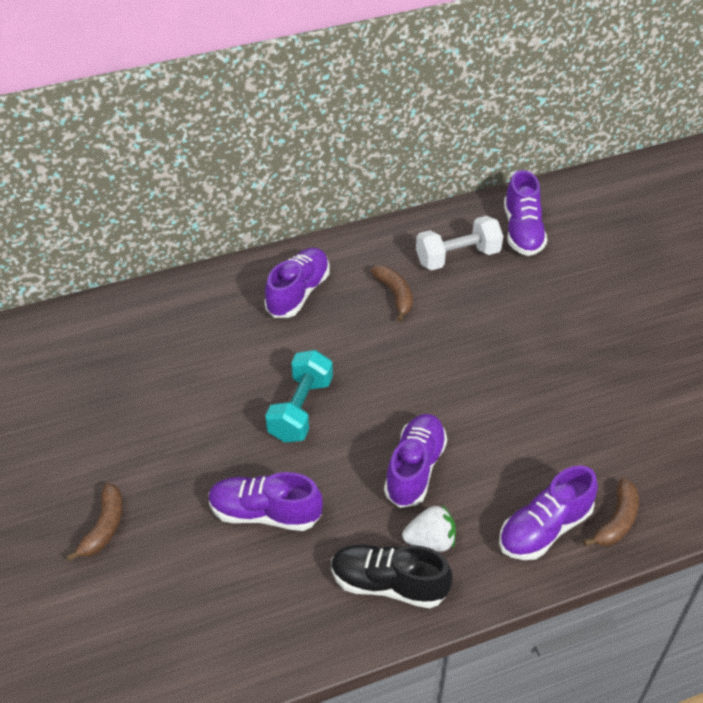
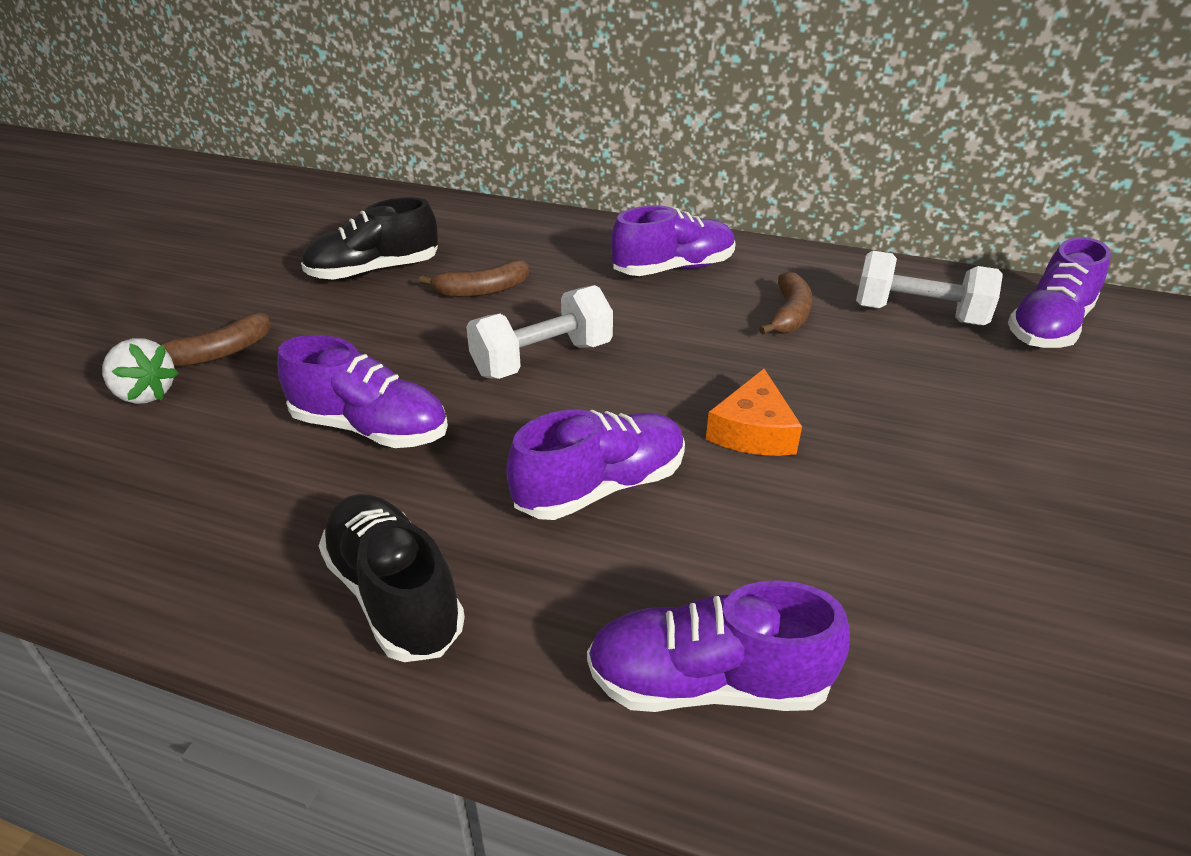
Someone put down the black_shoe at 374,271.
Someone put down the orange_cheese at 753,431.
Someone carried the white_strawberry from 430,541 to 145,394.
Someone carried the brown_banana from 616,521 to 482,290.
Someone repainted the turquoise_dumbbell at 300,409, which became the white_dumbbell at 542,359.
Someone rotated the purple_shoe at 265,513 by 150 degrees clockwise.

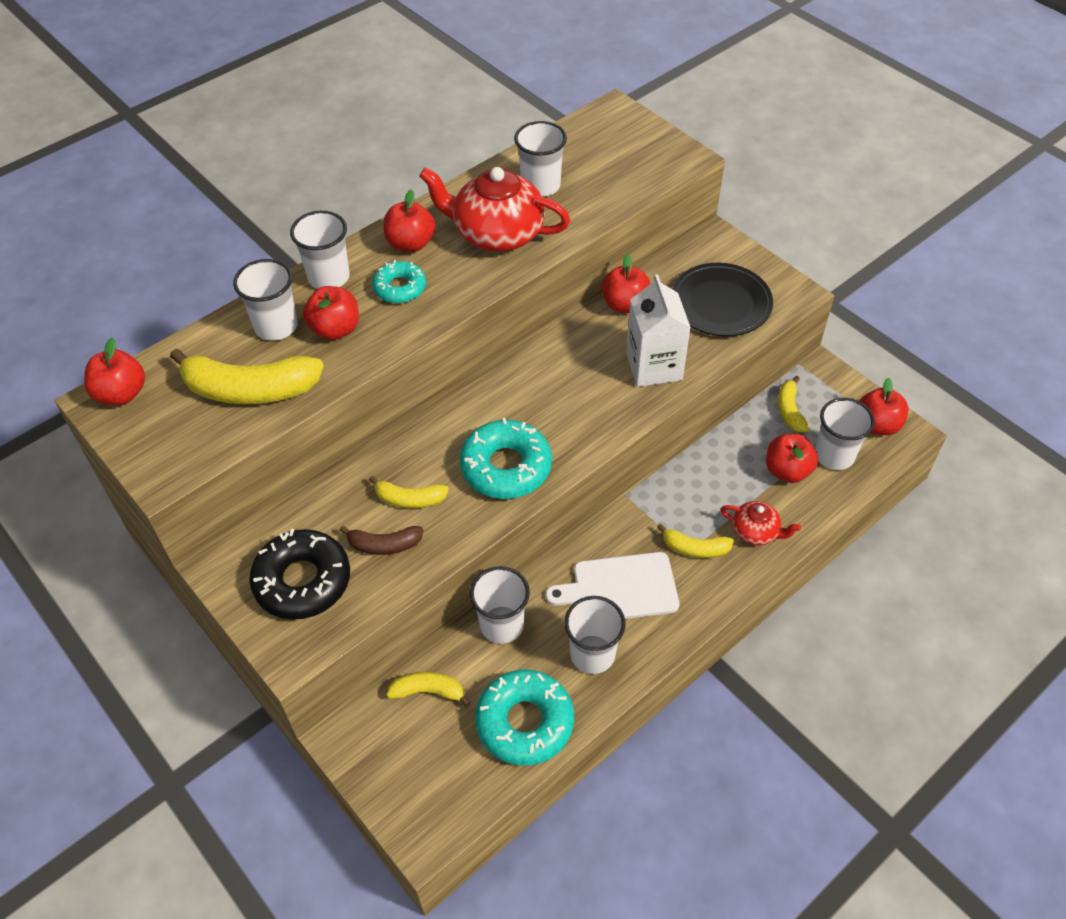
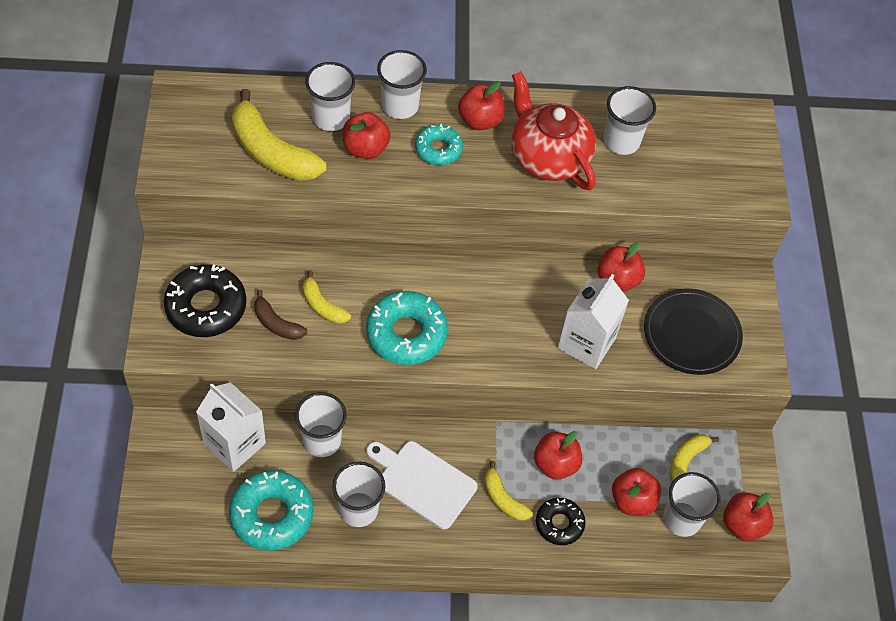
Someone carried the red_apple from 121,394 to 555,464.
Someone swapped the yellow_banana at 428,691 for the white_carton at 234,444.
Someone swapped the red_teapot at 756,532 for the black_donut at 559,524.

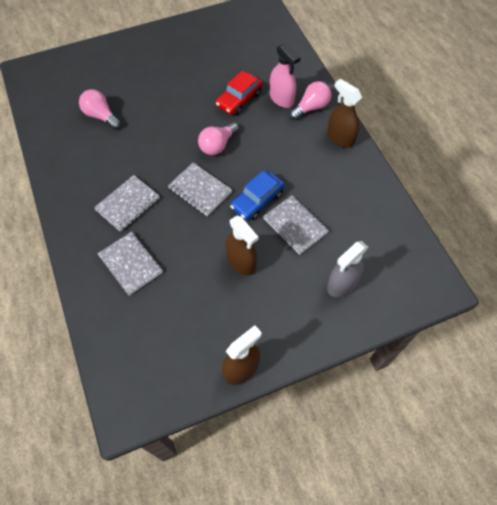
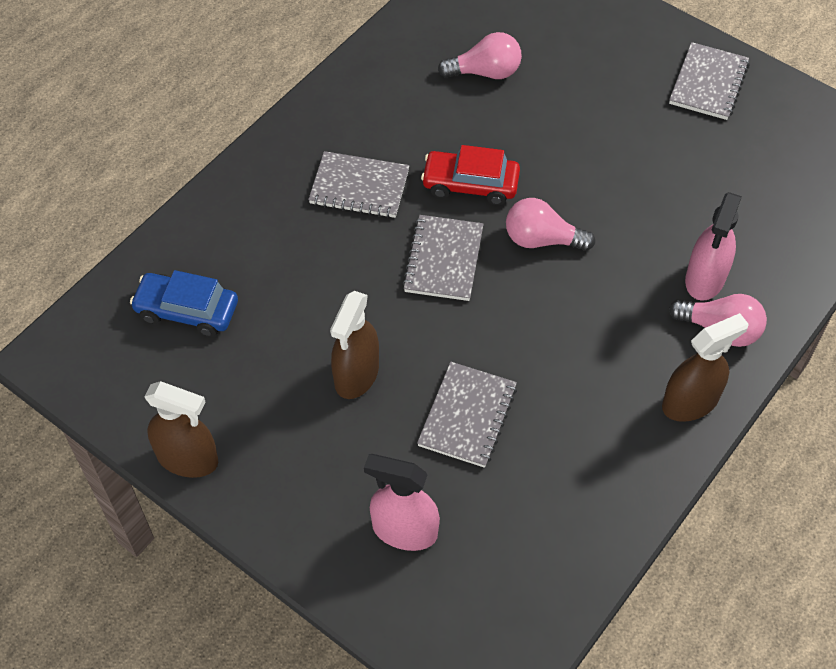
Someone carried the grey_notebook from 131,264 to 708,83.
Someone carried the red_car from 239,99 to 470,184.
Someone carried the blue_car from 257,200 to 187,311.
Someone repainted the grey_spray_bottle at 342,284, which became the pink_spray_bottle at 404,530.
Someone rotated the pink_light_bulb at 101,116 by 75 degrees clockwise.
Someone rotated the brown_spray_bottle at 340,137 by 45 degrees clockwise.

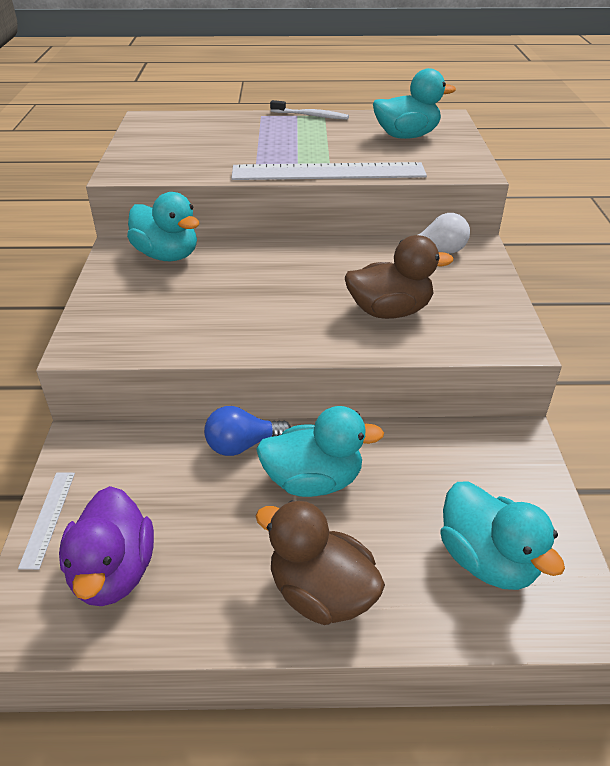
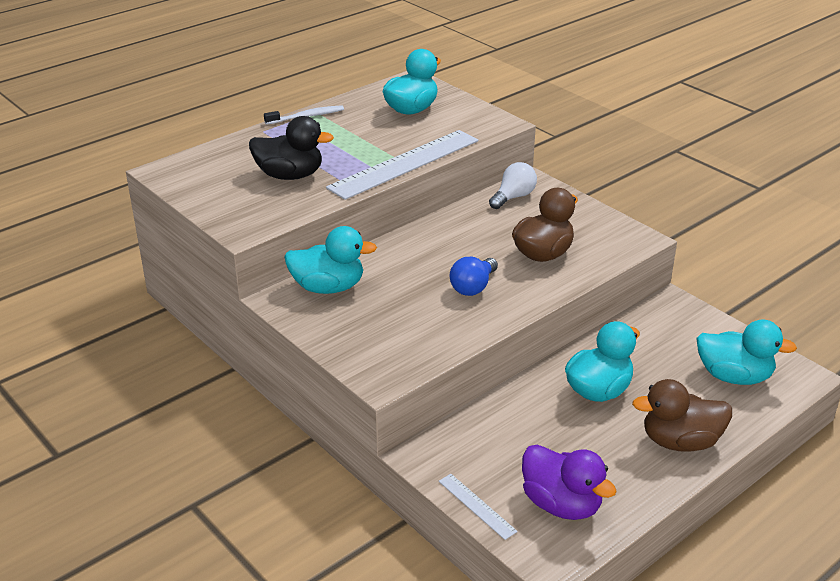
Someone put down the black_duck at 290,175.
Someone carried the blue_light_bulb from 242,445 to 473,287.

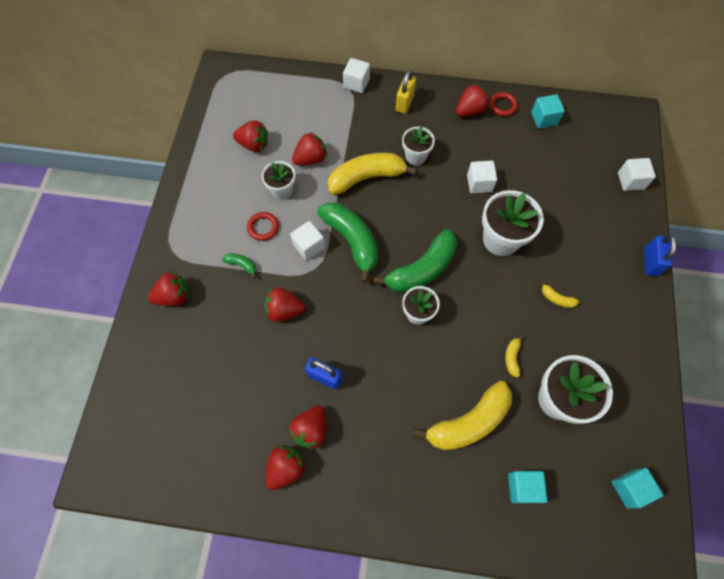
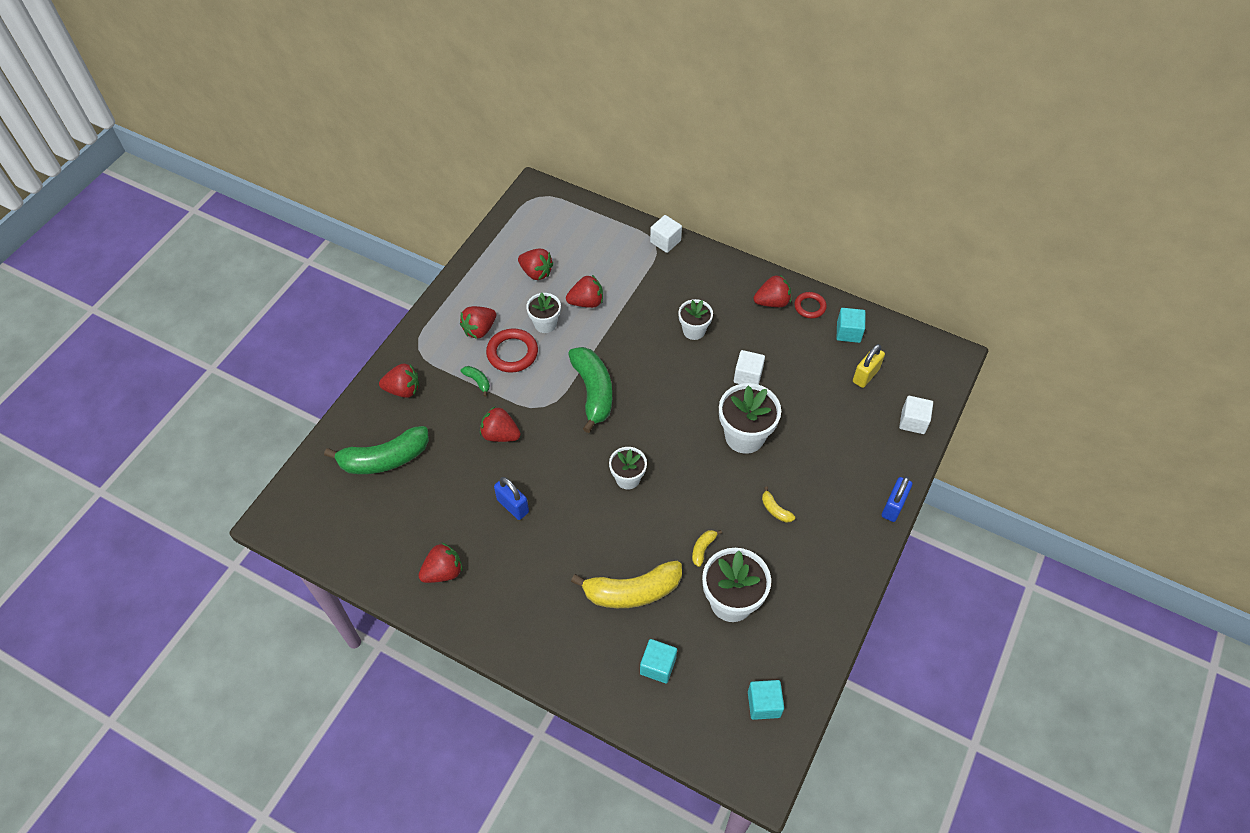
Someone took away the white_cube at 308,246.
Someone took away the yellow_banana at 366,178.
Someone carried the red_strawberry from 311,430 to 479,329.
Someone carried the green_banana from 422,269 to 384,459.
Someone carried the yellow_padlock from 404,103 to 865,375.
Someone scaled the red_ring at 263,227 by 1.57.

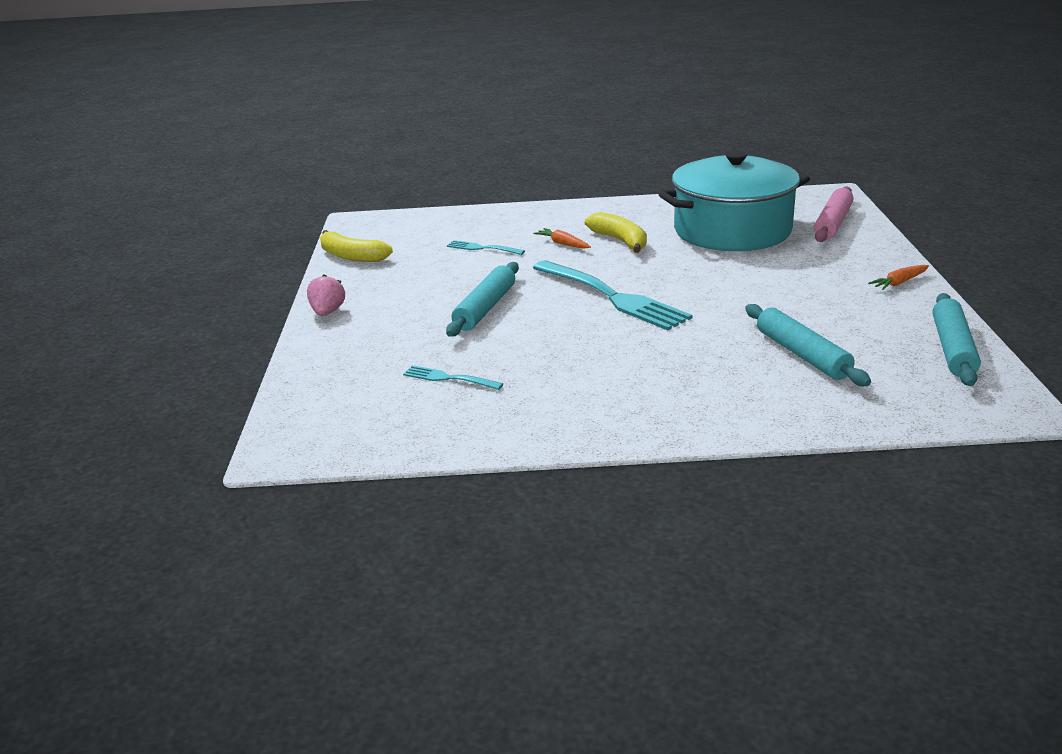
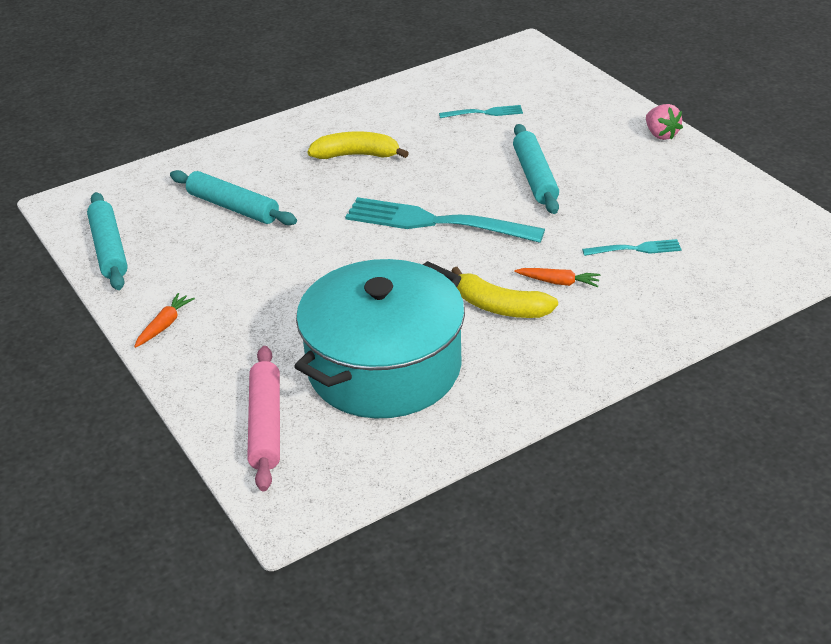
Someone carried the yellow_banana from 351,256 to 357,155.

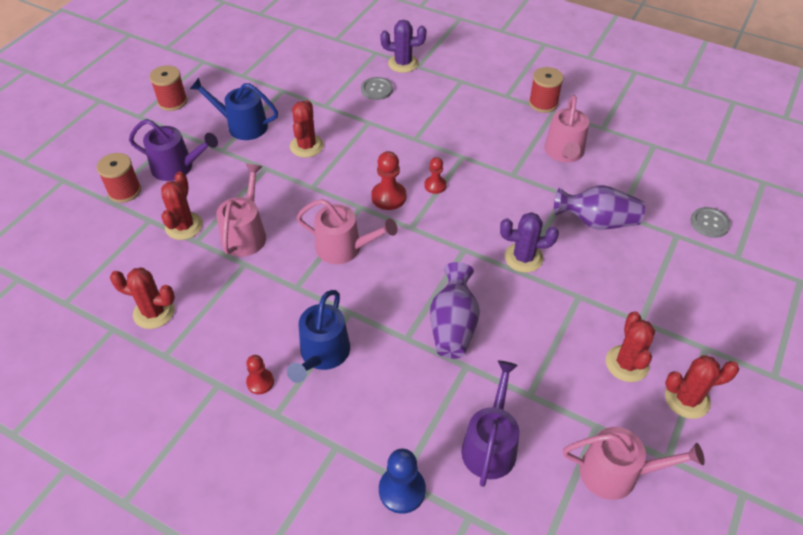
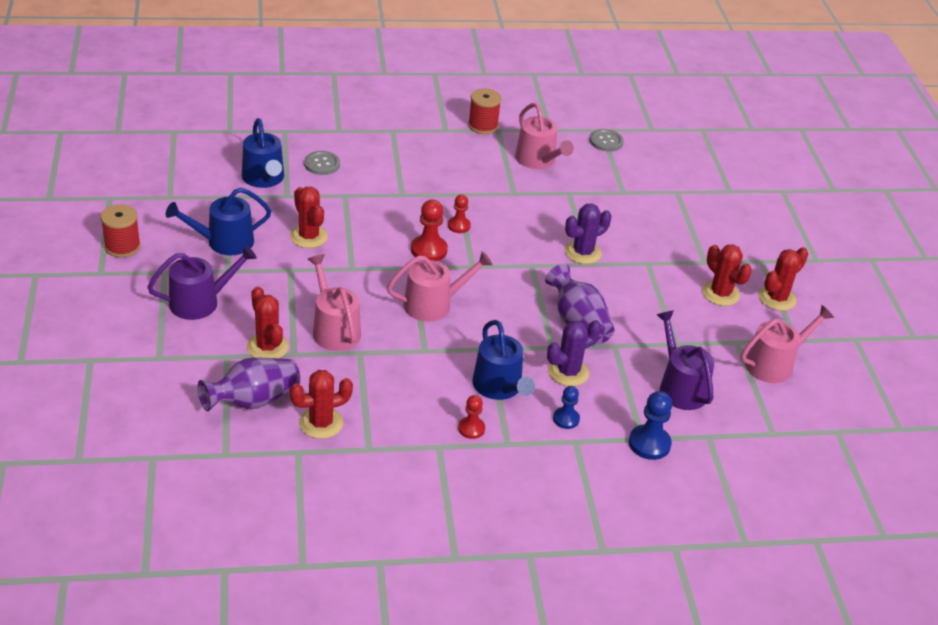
Someone took away the red_spool at 124,191.
Someone put down the blue_watering_can at 264,179.
Someone put down the blue_pawn at 566,419.
Someone carried the purple_cactus from 403,63 to 568,372.
Someone carried the purple_vase from 597,222 to 253,400.
Someone carried the grey_button from 709,223 to 606,141.

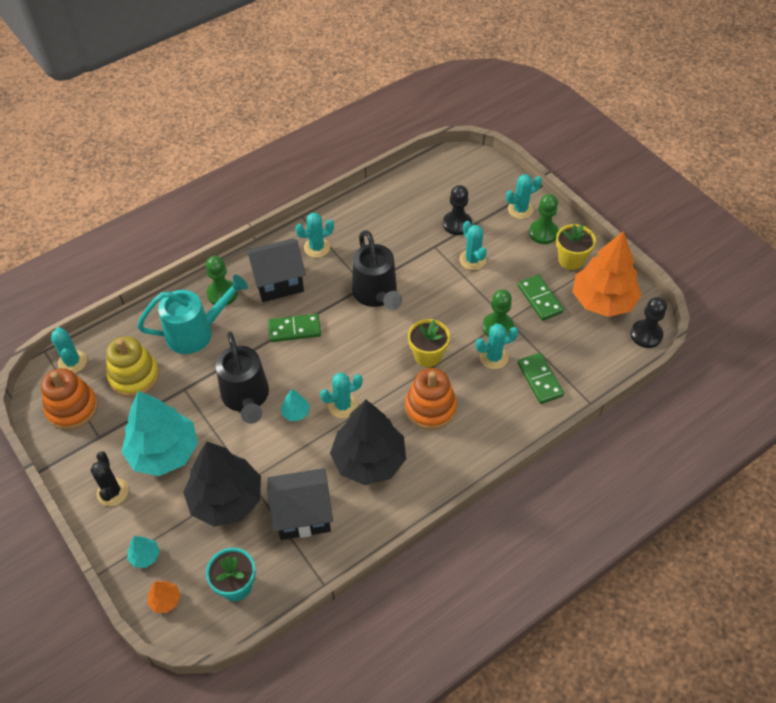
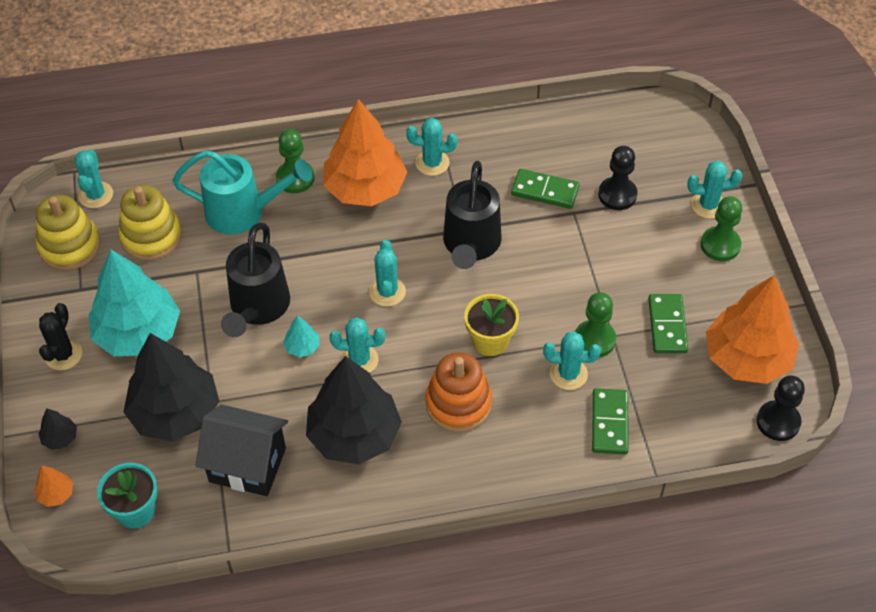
Someone took away the yellow_flower_pot at 571,260.
Someone carried the green_domino from 294,330 to 545,191.
Someone carried the turquoise_cactus from 472,260 to 387,292.
Someone swapped the black_house at 278,282 for the orange_tree at 365,188.
Someone repainted the orange_stacking_toy at 72,408, which became the yellow_stacking_toy at 69,246.
Someone repainted the turquoise_tree at 145,556, which became the black_tree at 60,438.

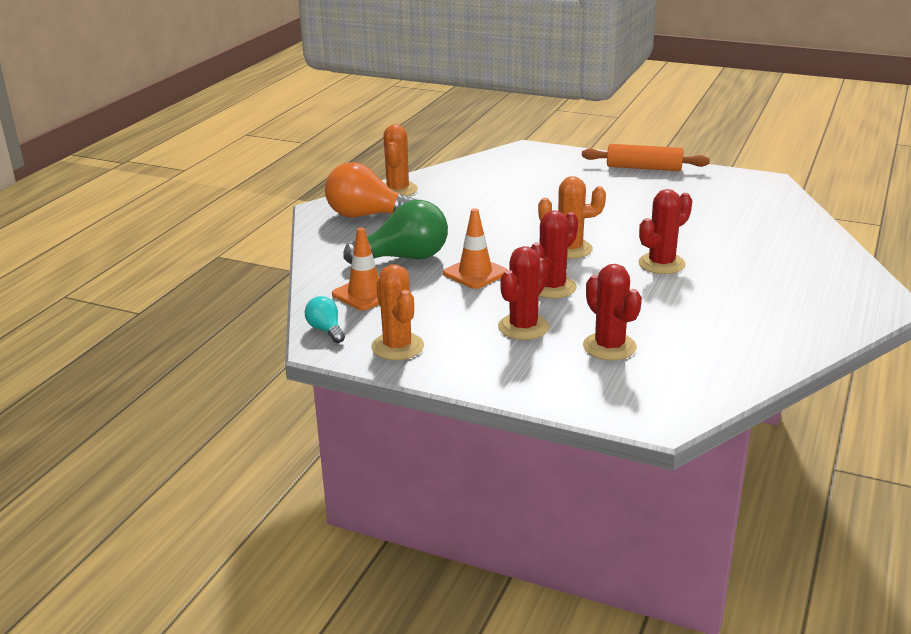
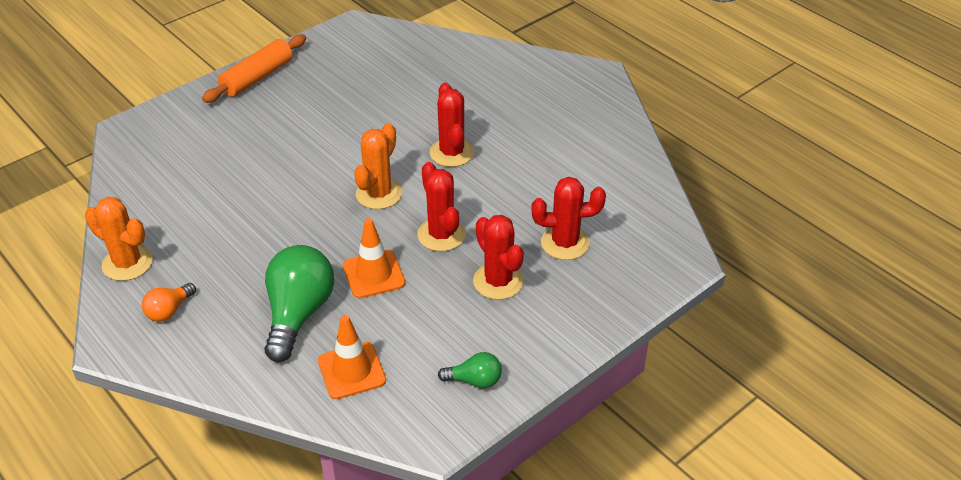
Someone took away the turquoise_light_bulb at 326,330.
Someone swapped the orange_cactus at 397,347 for the green_light_bulb at 474,380.
Someone scaled the orange_light_bulb at 367,216 by 0.50.

